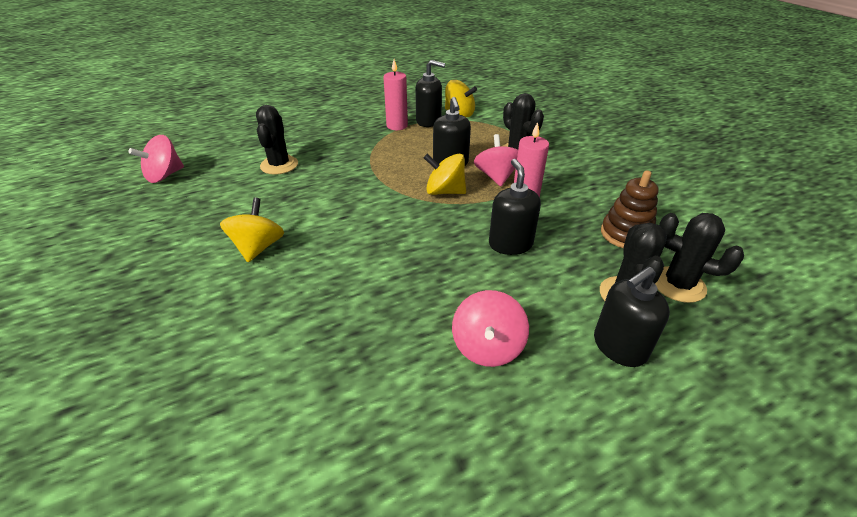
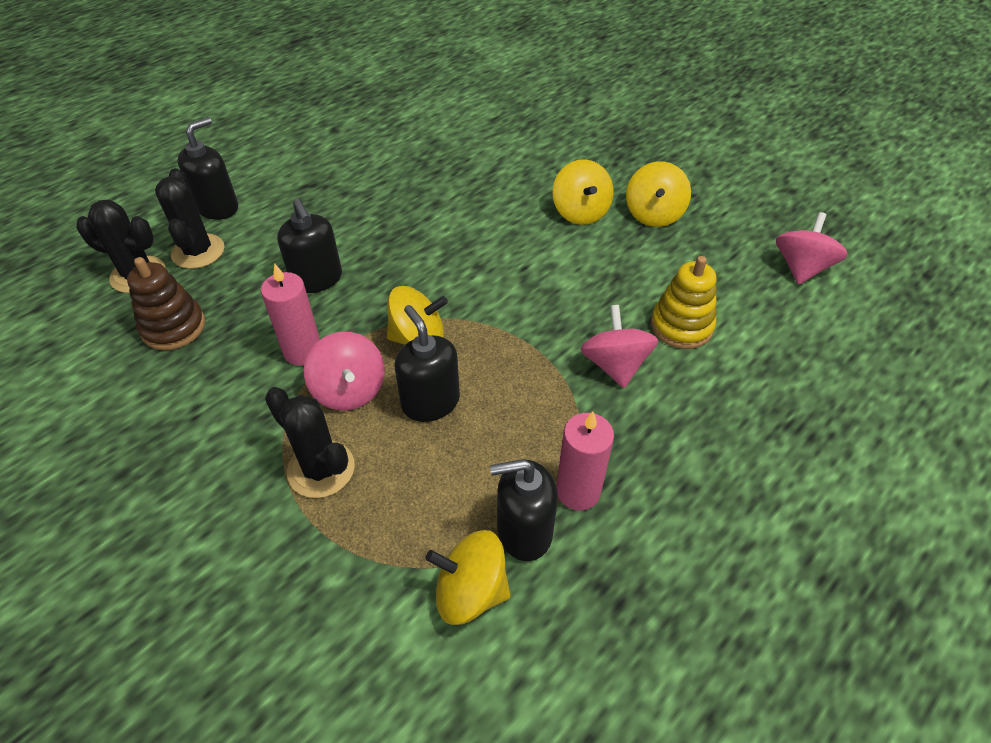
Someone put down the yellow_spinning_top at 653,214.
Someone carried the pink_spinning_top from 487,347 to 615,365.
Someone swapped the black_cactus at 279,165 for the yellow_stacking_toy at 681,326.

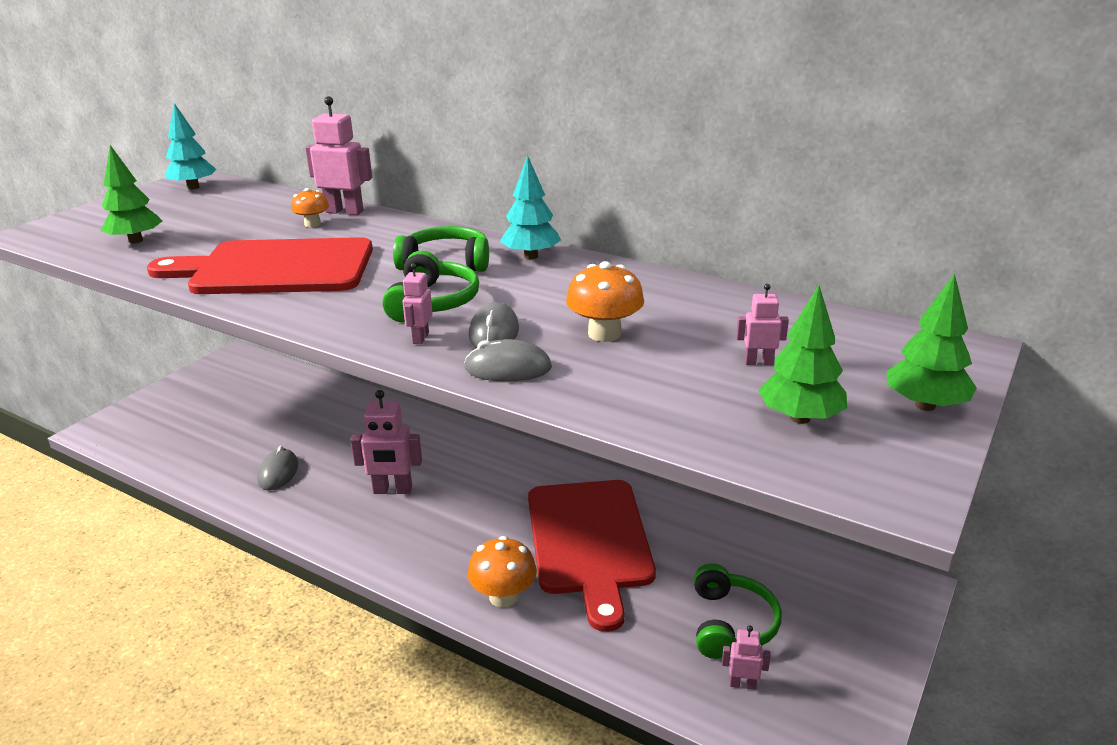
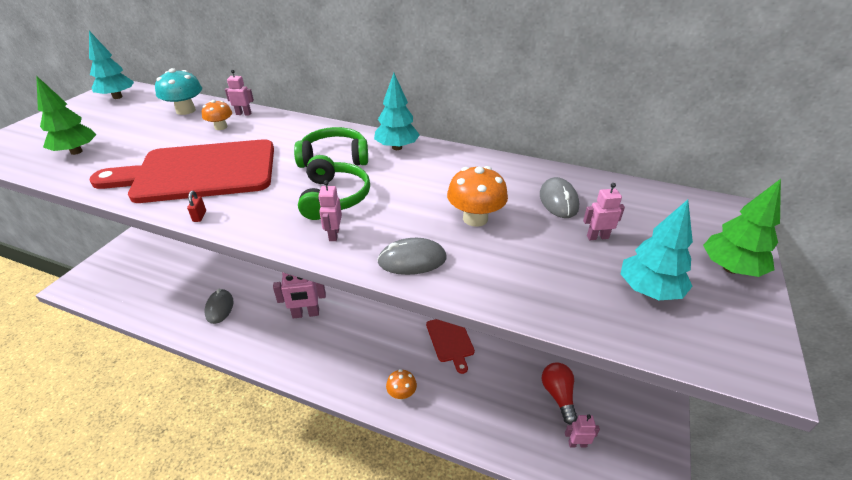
Someone put down the turquoise_mushroom at 186,110.
Someone put down the red_padlock at 199,216.
Someone carried the grey_mouse from 494,332 to 558,201.
Someone swapped the green_headphones at 731,624 for the red_light_bulb at 558,396.
Someone repainted the green_tree at 800,418, which became the turquoise_tree at 649,290.
Someone scaled the pink_robot at 344,211 by 0.52.
Someone scaled the orange_mushroom at 503,596 by 0.64.
Someone scaled the red_cutting_board at 589,541 by 0.49.

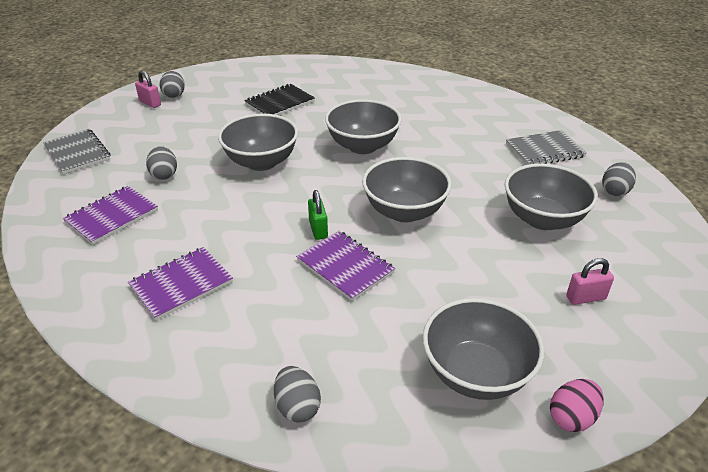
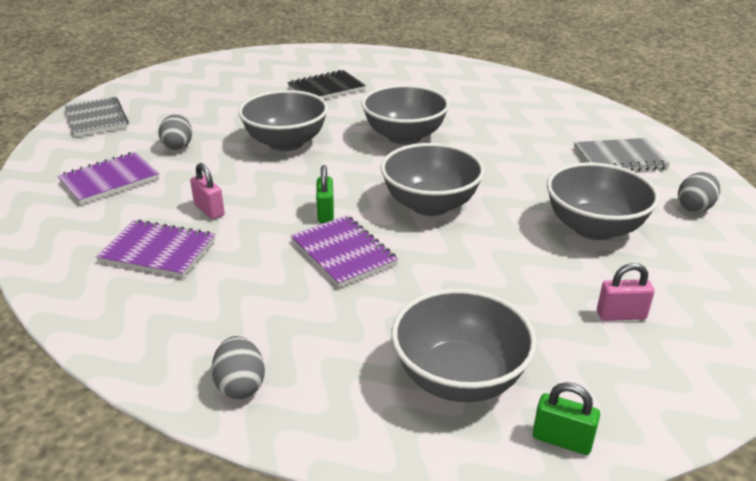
Someone took away the grey_egg at 174,95.
Someone carried the pink_padlock from 150,103 to 209,210.
Someone swapped the pink_egg at 572,417 for the green_padlock at 562,440.
Someone rotated the purple_notebook at 181,284 by 45 degrees clockwise.

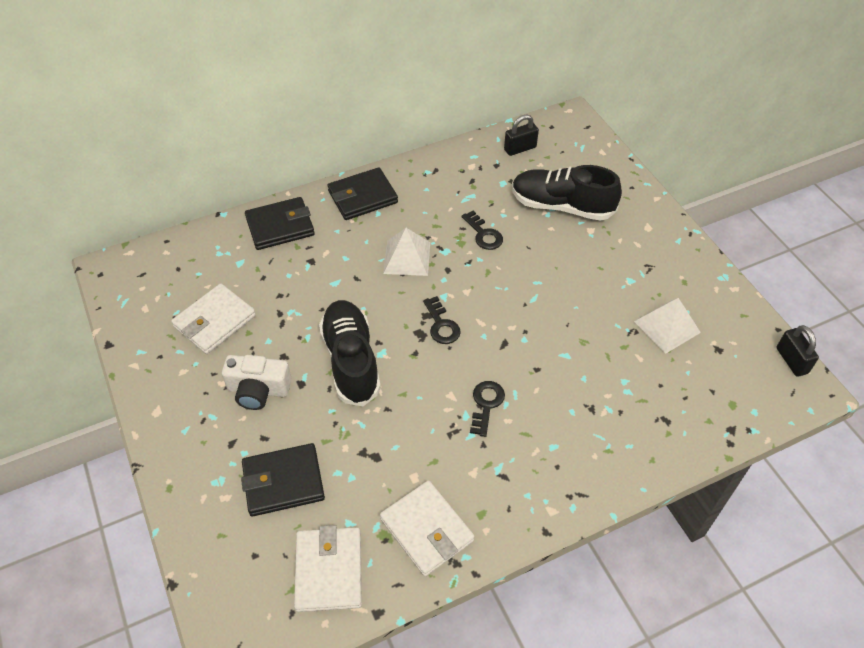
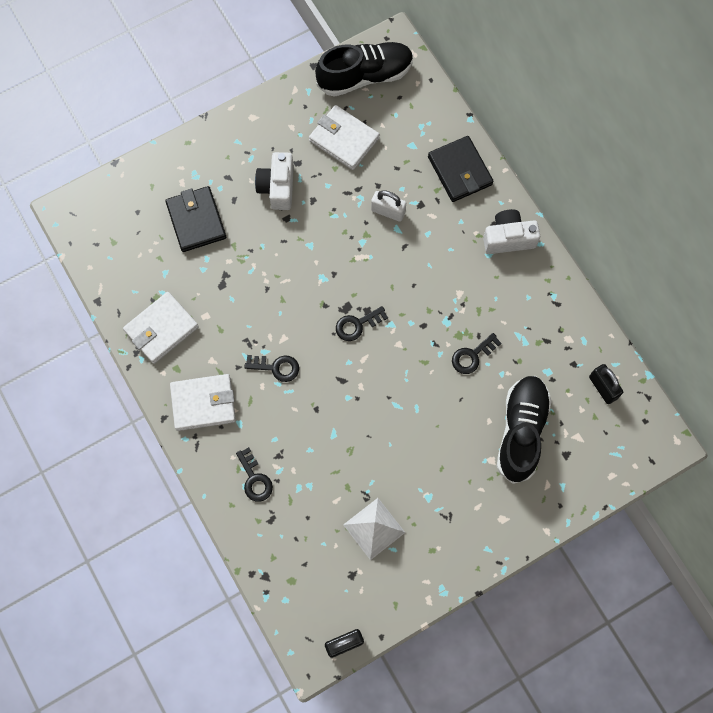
Someone took away the white_pyramid at 407,258.
Someone put down the black_key at 254,479.
Someone put down the white_padlock at 388,211.
Someone carried the white_wallet from 329,571 to 203,403.
Someone carried the black_shoe from 351,361 to 365,76.
Someone swapped the black_wallet at 362,197 for the white_camera at 508,238.

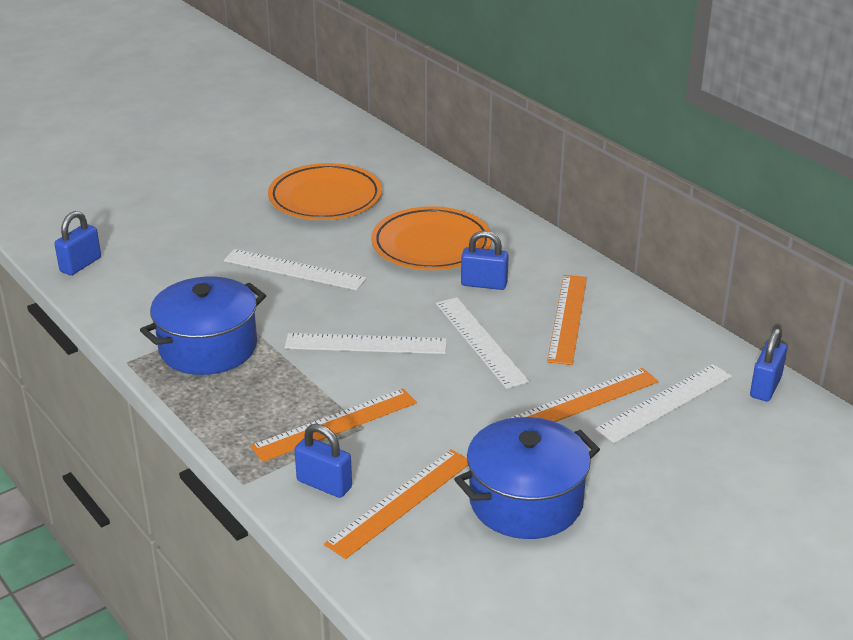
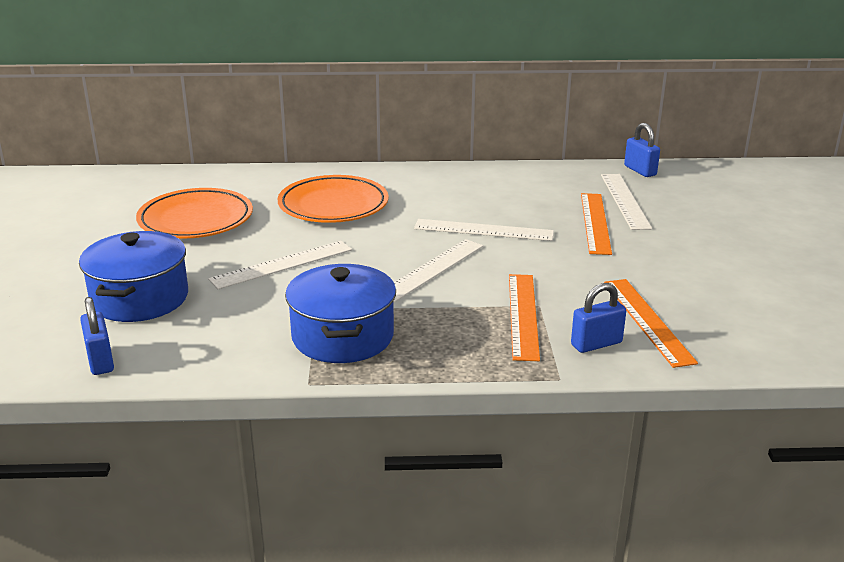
Someone took away the blue_padlock at 484,284.
Someone took away the orange_ruler at 567,318.
Someone carried the blue_pot from 526,501 to 140,298.

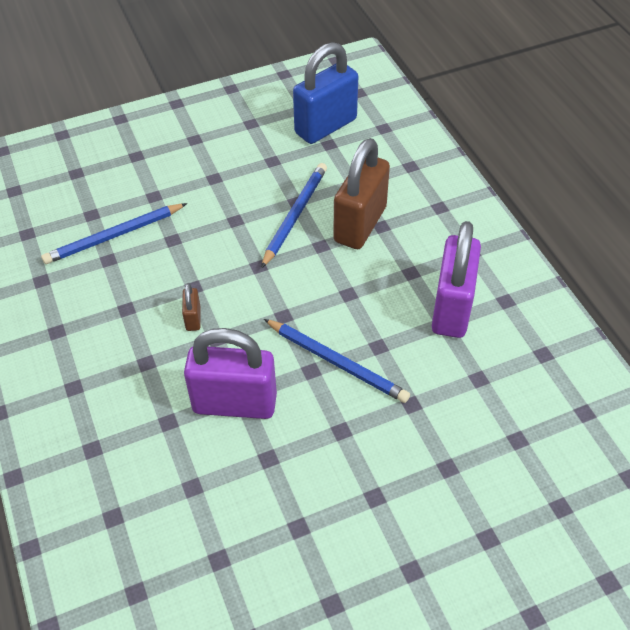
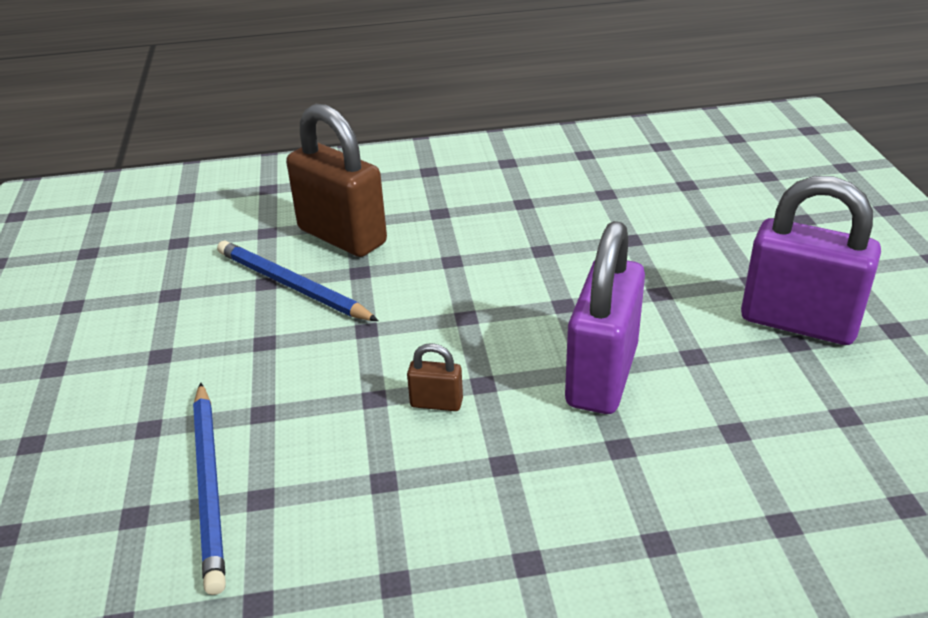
Someone took away the blue_pencil at 337,362.
Someone took away the blue_padlock at 325,126.
Someone carried the purple_padlock from 451,308 to 798,322.

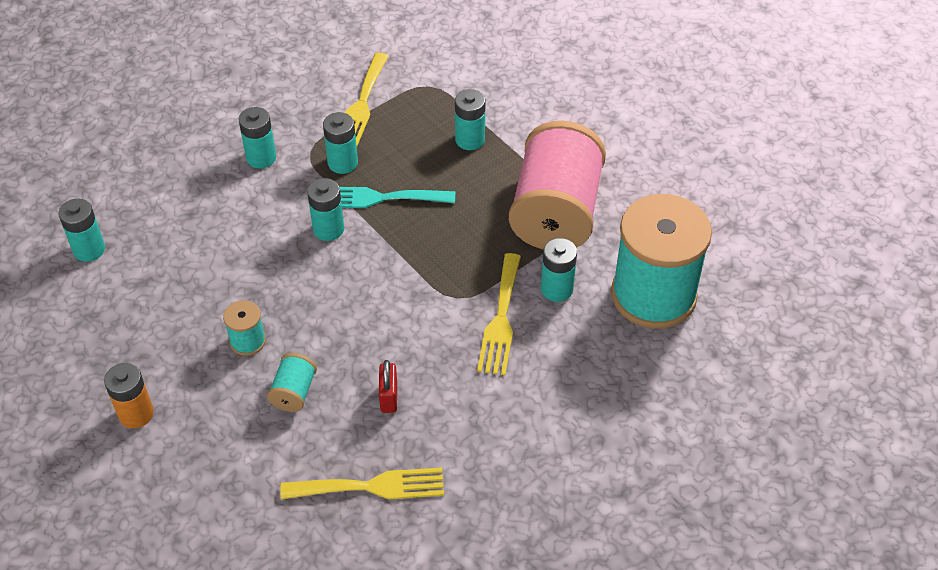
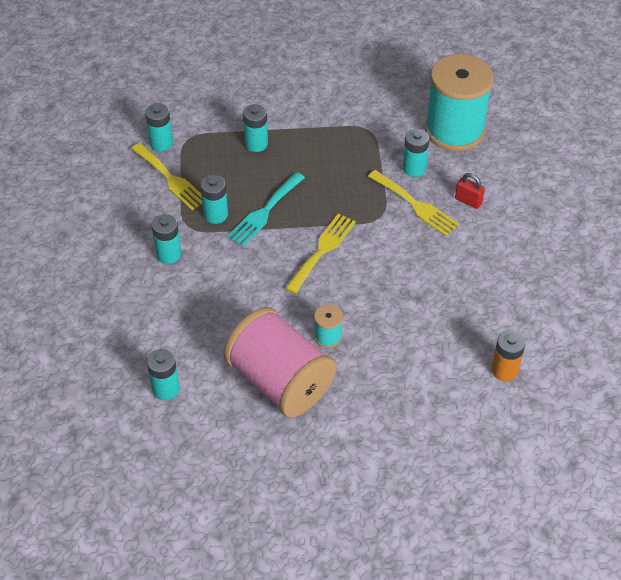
Someone took away the turquoise_spool at 294,392.
Someone carried the orange_battery from 136,414 to 504,370.
Someone carried the yellow_fork from 371,486 to 322,250.
Someone carried the turquoise_battery from 328,229 to 161,143.
Someone carried the red_padlock from 388,397 to 468,201.
Someone carried the pink_spool from 555,212 to 280,381.

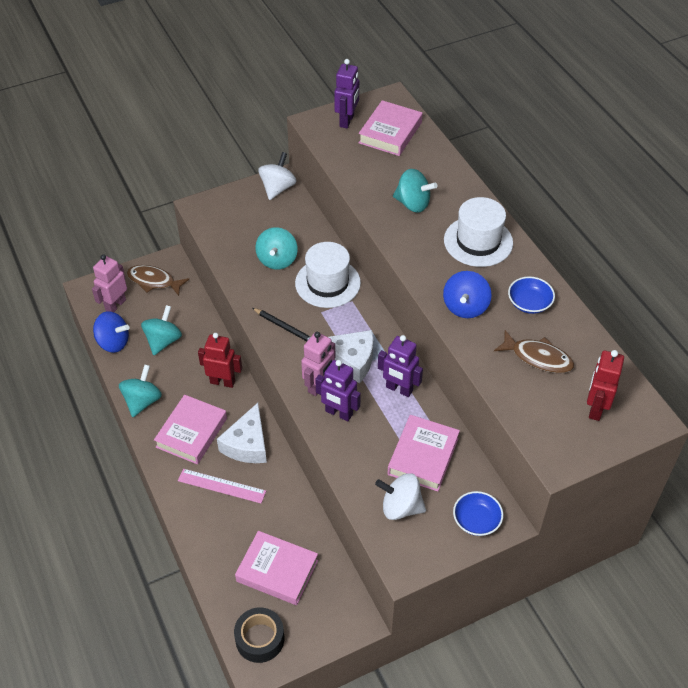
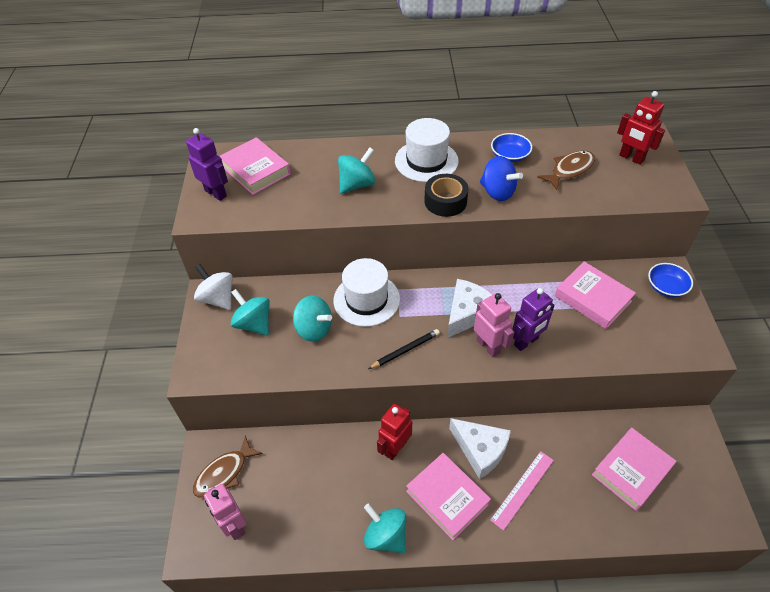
Someone took away the blue_spinning_top at 113,342.
Someone took away the white_spinning_top at 400,507.
Someone took away the purple_robot at 399,389.
Someone carried the turquoise_spinning_top from 163,341 to 254,324.
Someone carried the black_tape from 260,639 to 445,201.

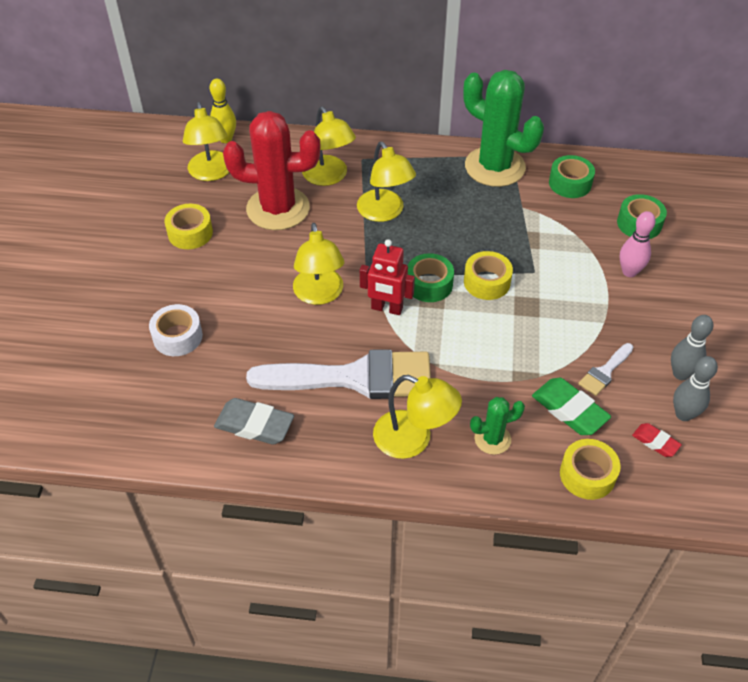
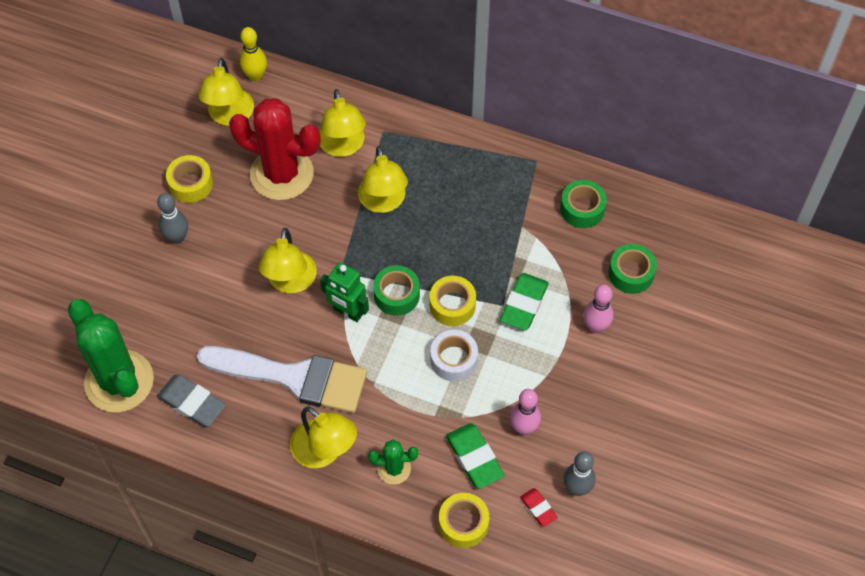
Someone put down the green_eraser at 524,304.
Someone carried the white_tape from 177,337 to 454,360.
Someone carried the green_cactus from 495,167 to 119,381.
Someone carried the grey_bowling_pin from 680,374 to 177,237.
Someone swapped the white_brush at 605,372 for the pink_bowling_pin at 524,427.
Someone repainted the red_robot at 387,308, which became the green_robot at 347,312.

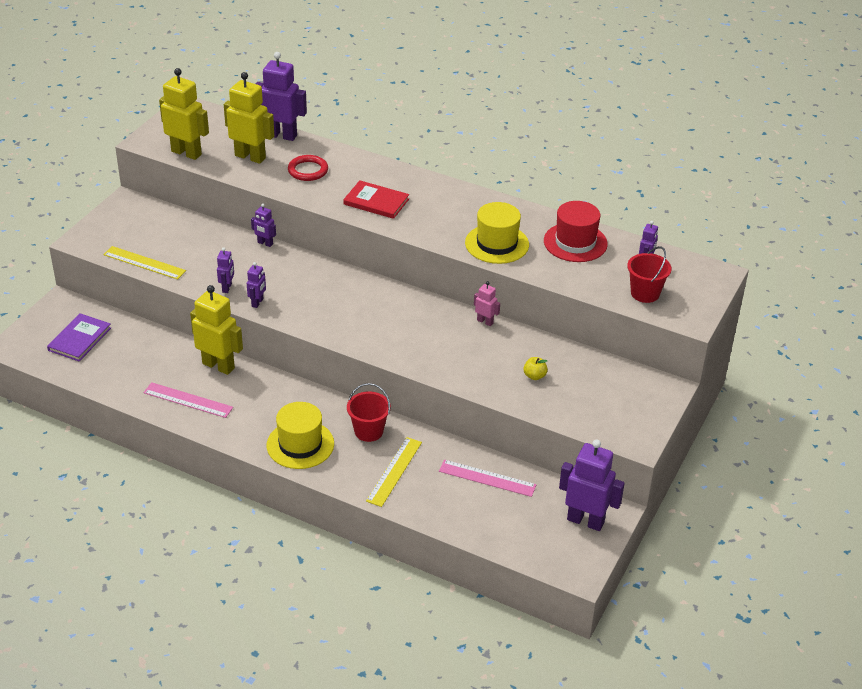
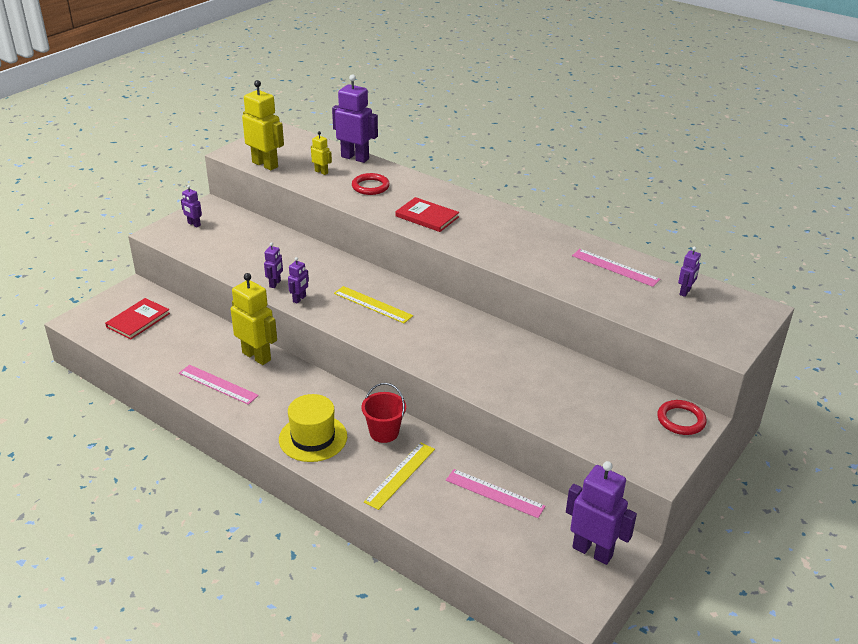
Someone took away the yellow_hat at 497,244.
Someone took away the pink_robot at 485,321.
Someone took away the yellow_apple at 534,376.
Someone took away the red_bucket at 645,293.
Someone put down the red_ring at 681,420.
Someone carried the yellow_ruler from 144,263 to 373,304.
Someone carried the purple_robot from 265,243 to 194,224.
Someone swapped the red_hat at 575,242 for the pink_ruler at 615,267.
Someone repainted the purple_book at 79,339, which became the red_book at 138,320.
Someone scaled the yellow_robot at 250,157 by 0.50.

